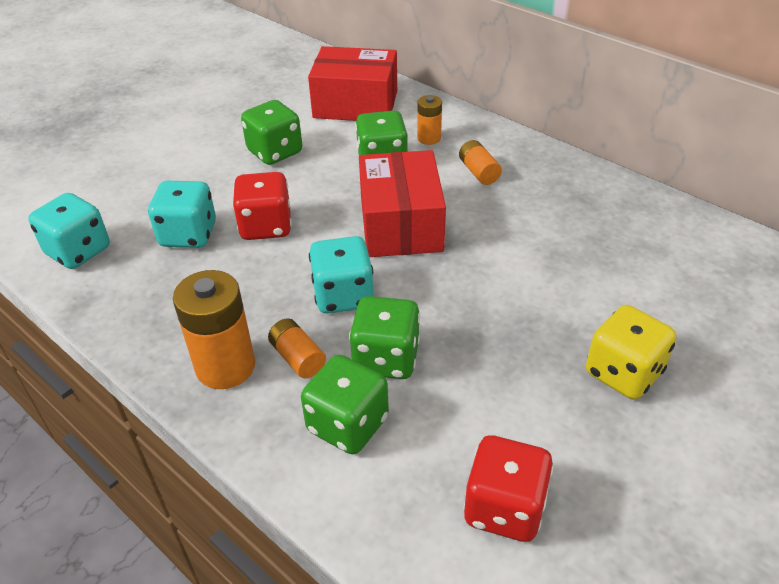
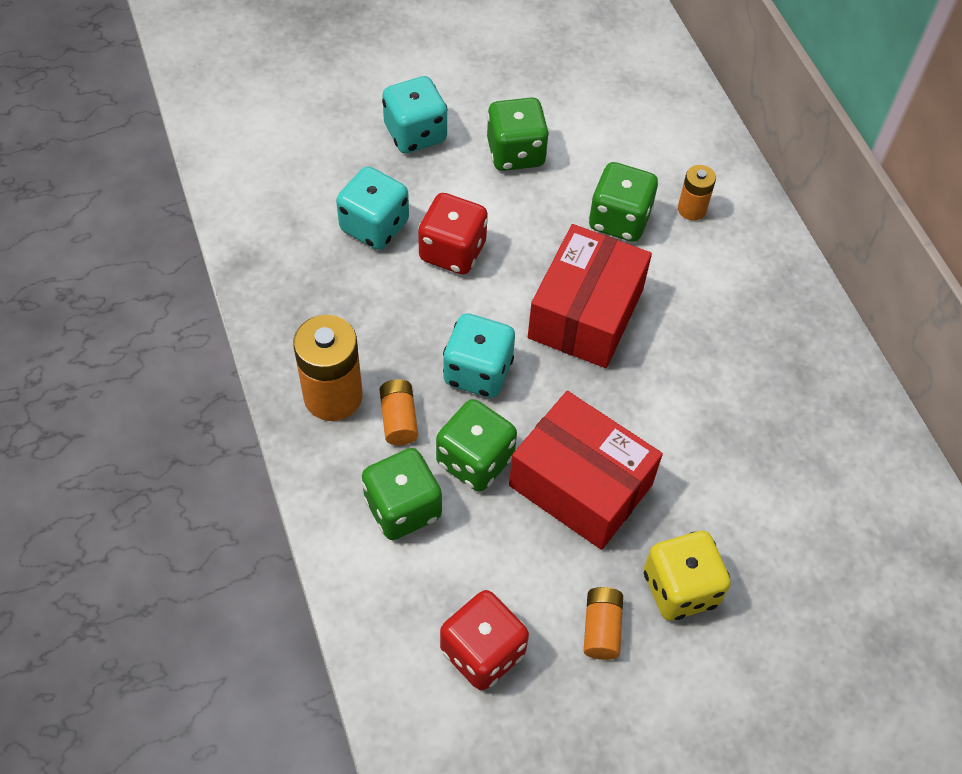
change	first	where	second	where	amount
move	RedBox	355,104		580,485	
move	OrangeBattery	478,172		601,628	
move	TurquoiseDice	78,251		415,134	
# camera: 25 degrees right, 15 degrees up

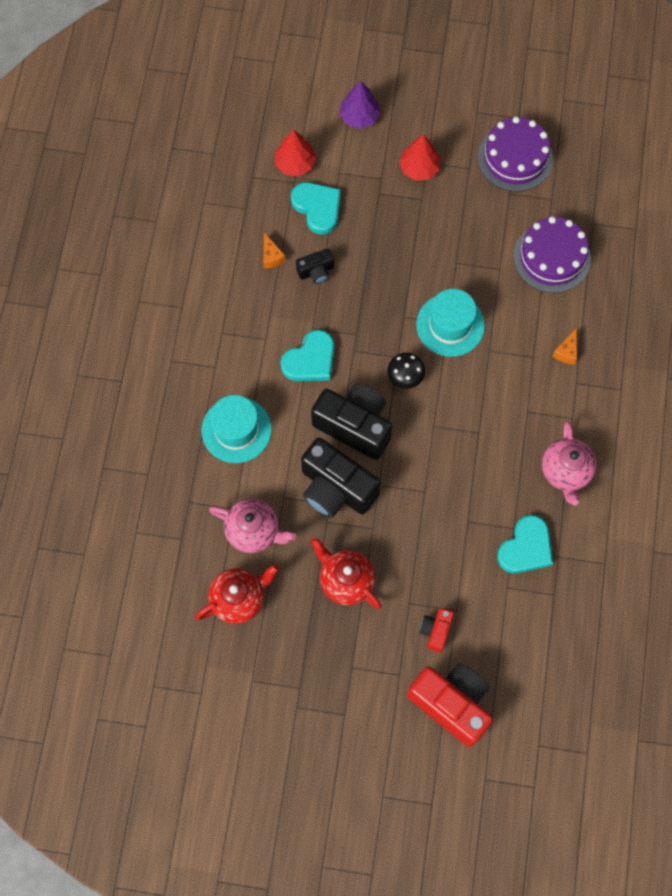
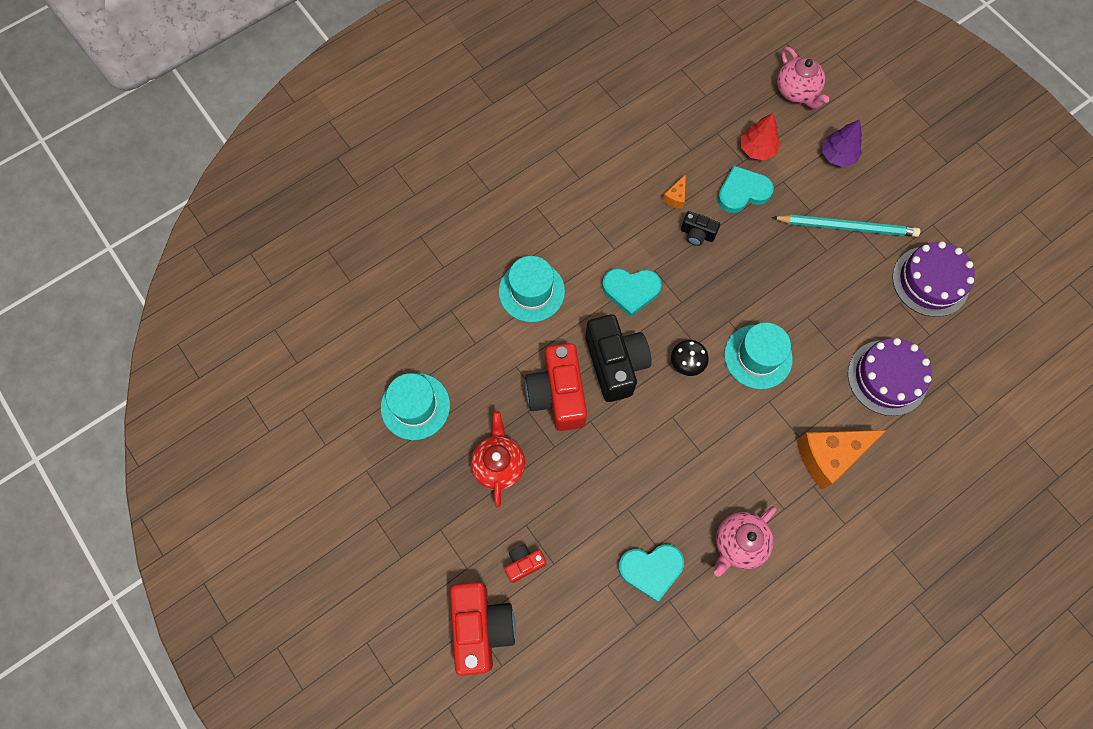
change	first	where	second	where	amount
replace	RedTree	419,168	TurquoisePencil	847,227	
rotate	TurquoiseHeart	317,208		742,192	120 degrees counterclockwise
resize	OrangeCheese	566,352		829,456	x2.23
recolor	BlackCamera	336,488	RedCamera	557,395	
move	PinkTeapot	254,531		796,92	
replace	RedTeapot	239,599	TurquoiseHat	415,406	
# camera: 45 degrees right, 0 degrees up

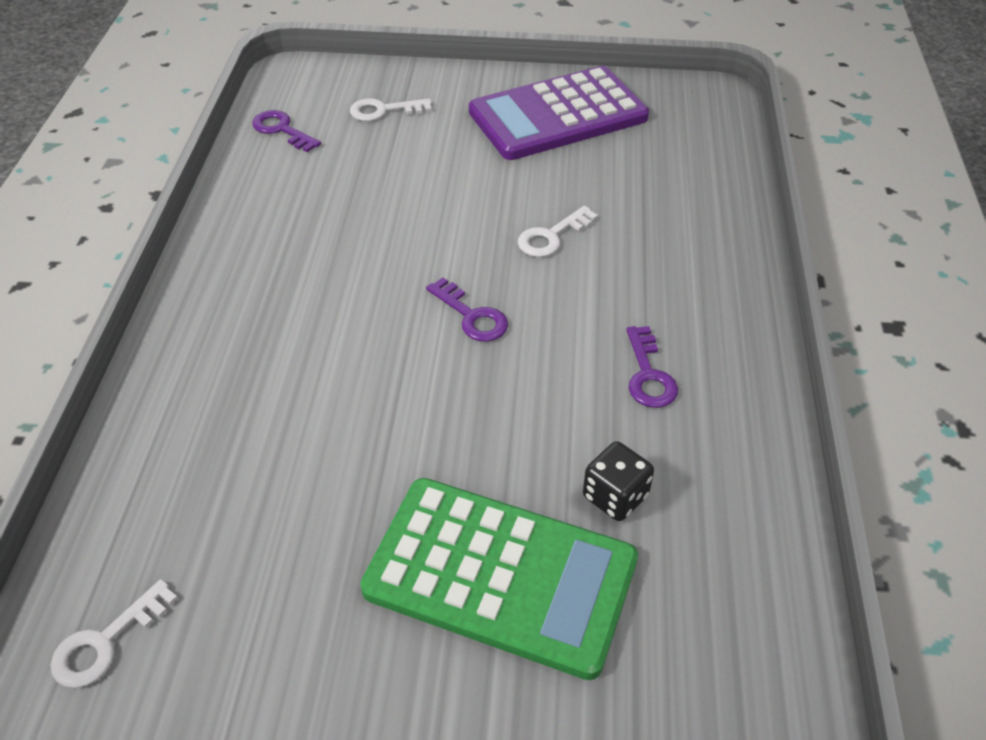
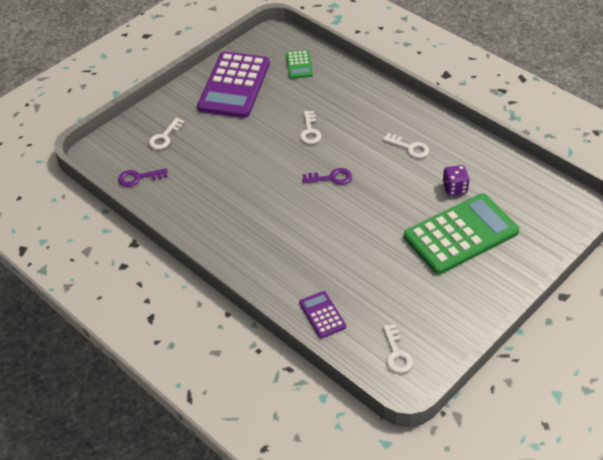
change	first	where	second	where	amount
recolor	PurpleKey	648,375	WhiteKey	409,147	
recolor	BlackDice	615,496	PurpleDice	454,188	
insert			GreenCalculator	299,65	
insert			PurpleCalculator	322,315	
# camera: 50 degrees left, 0 degrees up

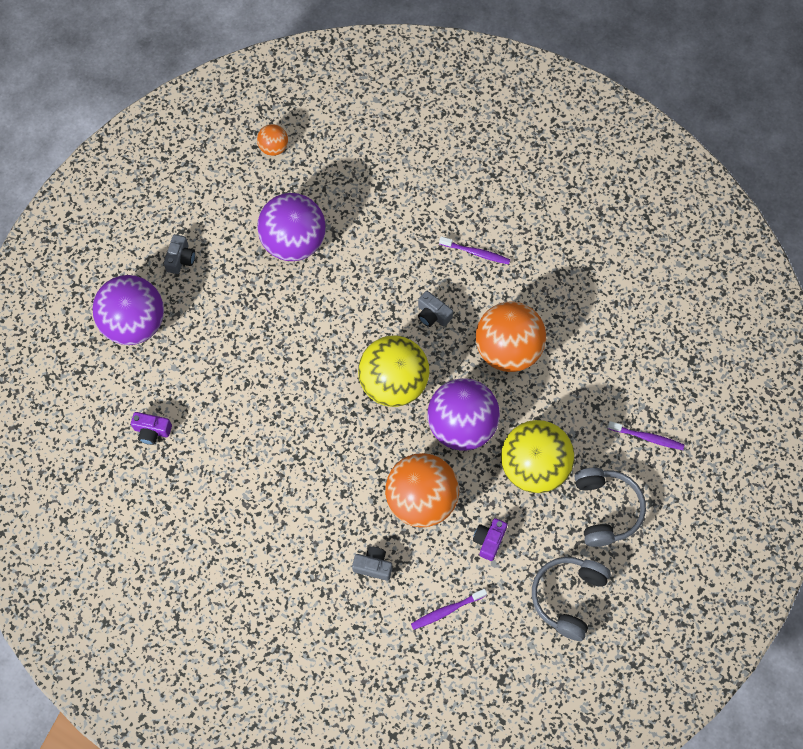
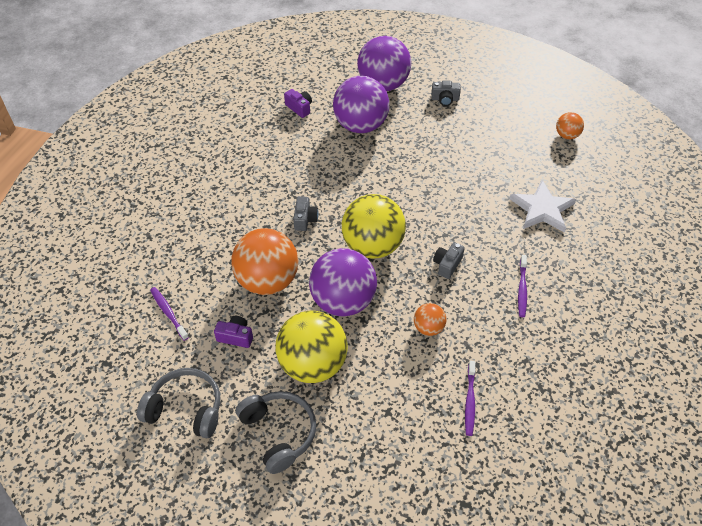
change	first	where	second	where	amount
move	PurpleBall	294,242		360,125	
resize	OrangeBall	508,350		428,328	x0.48
rotate	PurpleCamera	152,431		299,108	135 degrees clockwise
move	PurpleToothbrush	647,438		470,401	
rotate	GreyHeadphones	605,509		278,433	105 degrees counterclockwise
move	GreyCamera	373,566		305,219	
insert			WhiteStar	542,209	
# camera: 80 degrees right, 15 degrees down

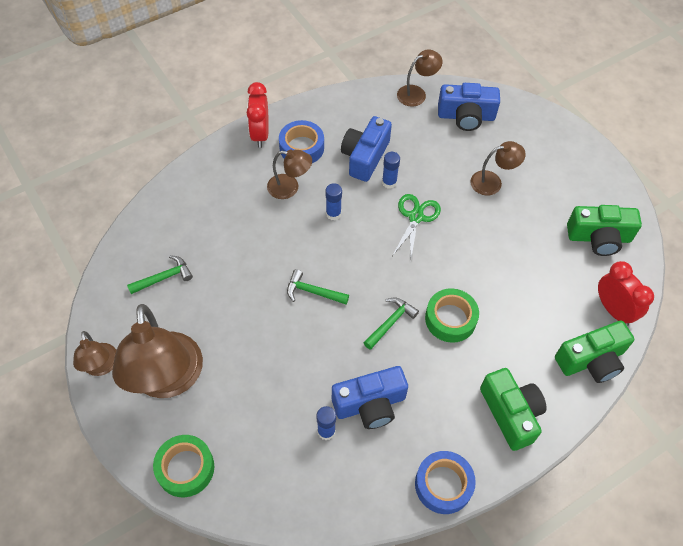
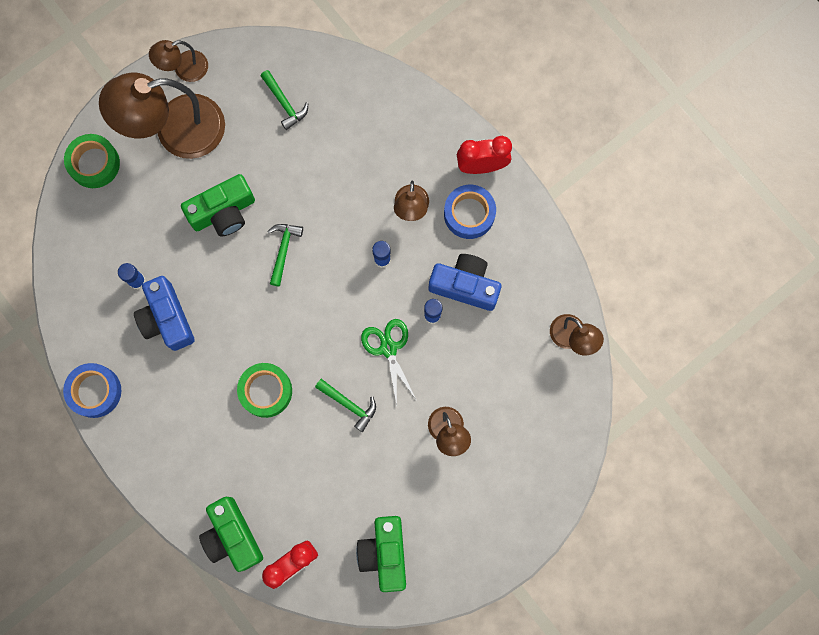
change	first	where	second	where	amount
delete	BlueCamera	466,116			
rotate	GreenScissors	416,217		388,348	120 degrees counterclockwise
move	GreenHammer	391,322		349,405	
move	GreenCamera	510,413		223,212	
# camera: 85 degrees right, 20 degrees up

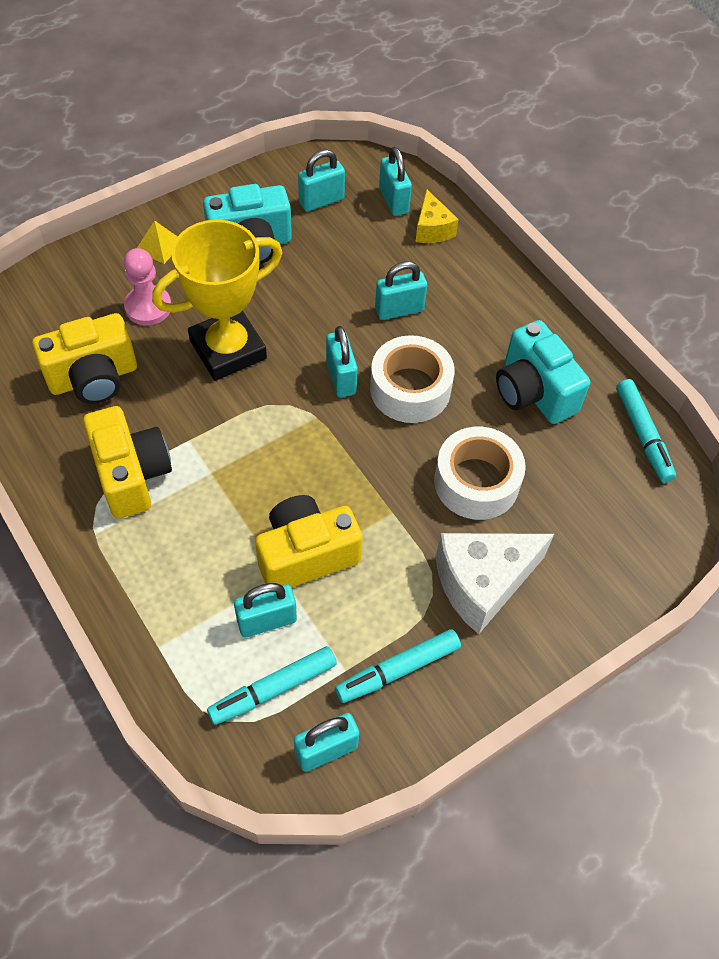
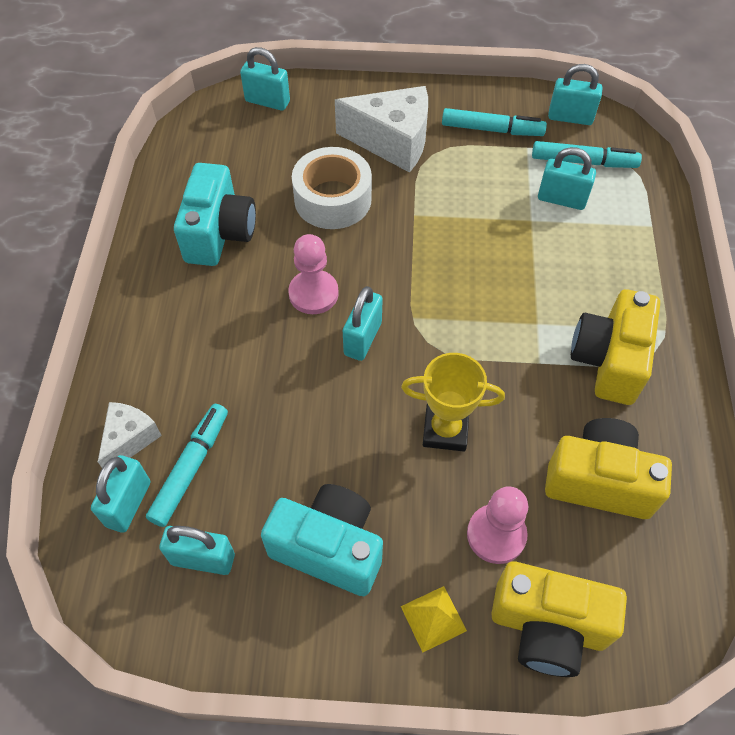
change	first	where	second	where	amount
recolor	YellowCheese	432,229	WhiteCheese	130,439	
resize	YellowTrophy	228,350		445,430	x0.63
move	TurquoisePadlock	399,310		267,101	
replace	WhiteTape	410,389	PinkPawn	313,293	
move	TurquoiseMarker	642,435		191,468	
move	YellowCamera	306,555		547,626	
# camera: 140 degrees left, 0 degrees up

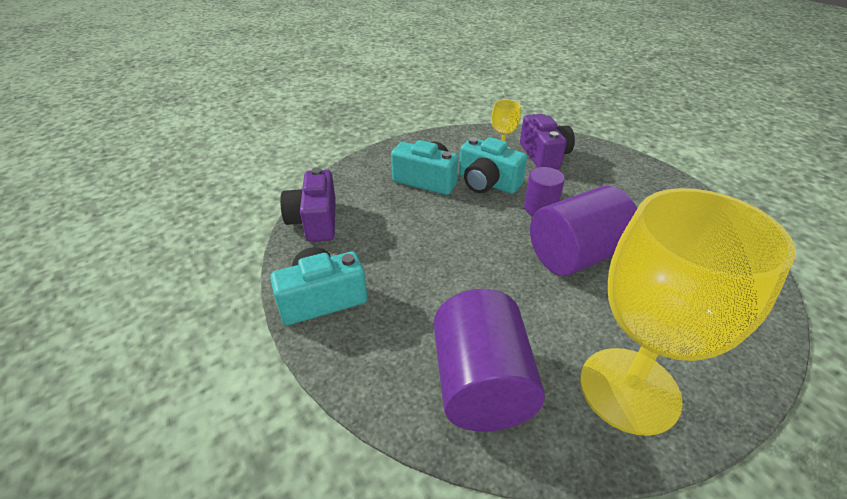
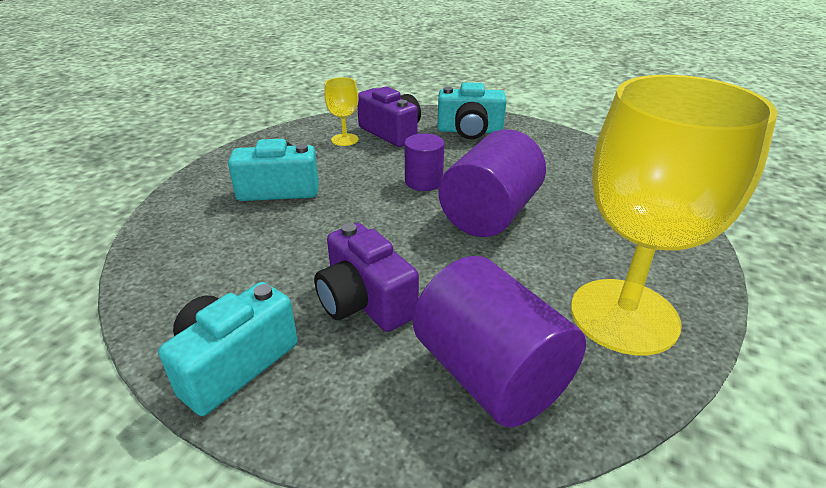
change	first	where	second	where	amount
move	TurquoiseCamera	487,183		470,131	
move	PurpleCamera	315,221		365,301	
# camera: 30 degrees left, 5 degrees down

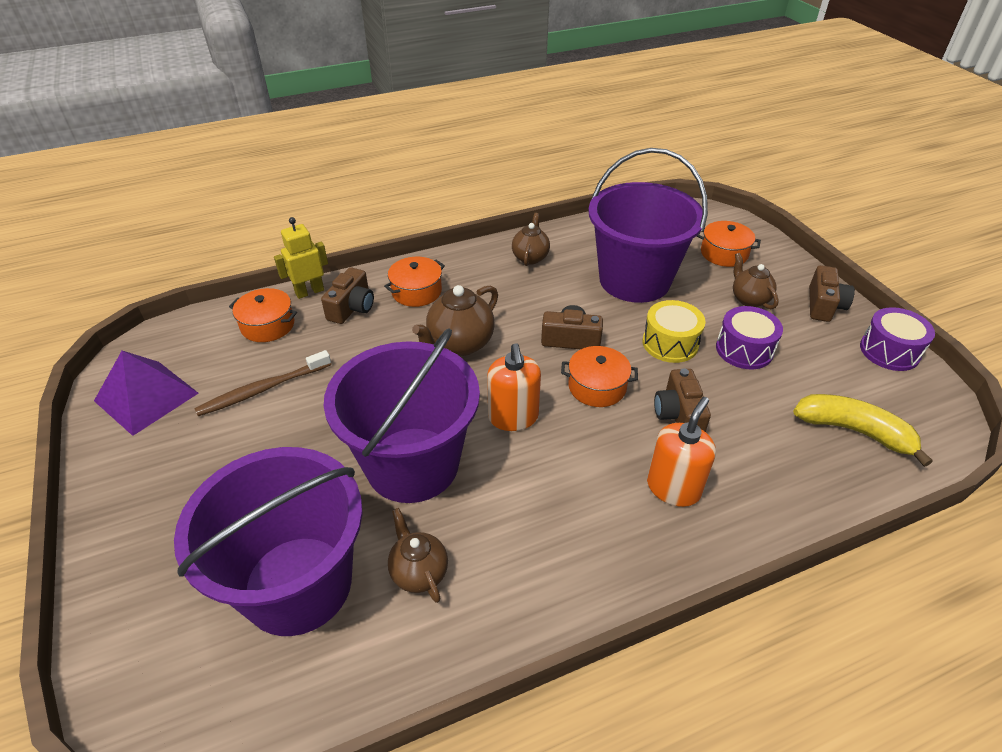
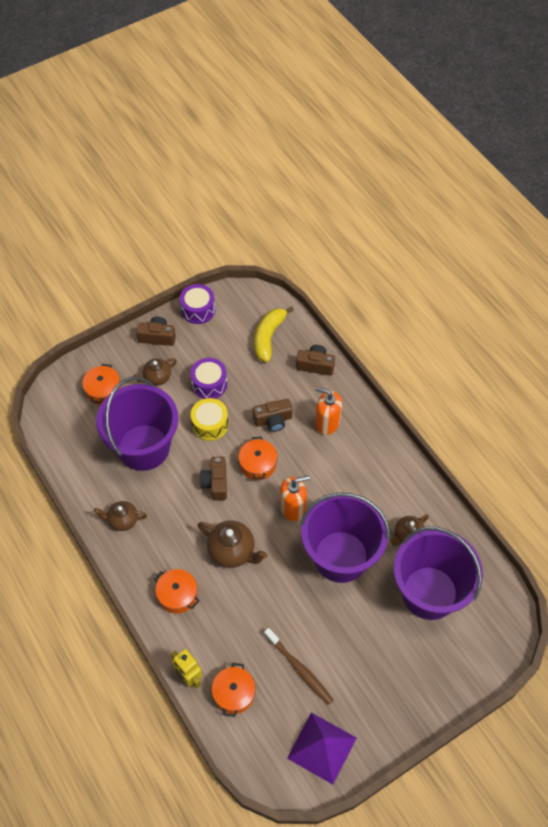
change	first	where	second	where	amount
move	BrownCamera	352,308		315,365	
# camera: 100 degrees left, 15 degrees up

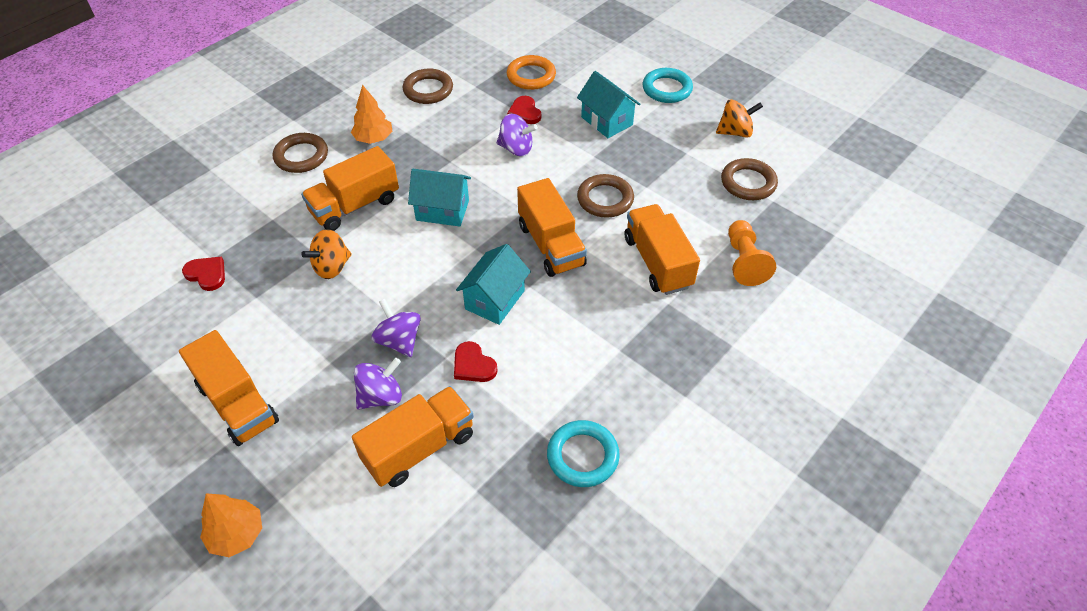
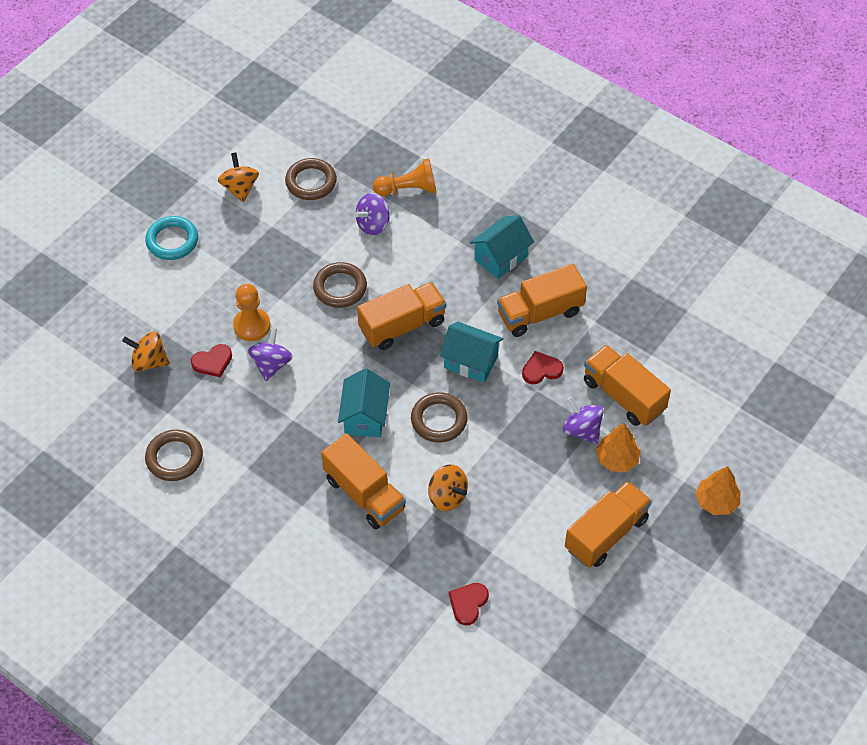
change	first	where	second	where	amount
replace	OrangeRing	531,76	OrangeSpinningTop	149,361	
move	TurquoiseHouse	606,121		501,257	
move	OrangeTree	374,139		617,459	
move	BrownRing	301,156		439,420	
move	OrangeTruck	657,262		540,313	
move	PurpleSpinningTop	399,341		373,224	
rotate	RedHeart	473,365		541,369	150 degrees counterclockwise
delete	TurquoiseRing	582,456			
insert			OrangePawn	252,326	
# camera: 95 degrees left, 5 degrees up

